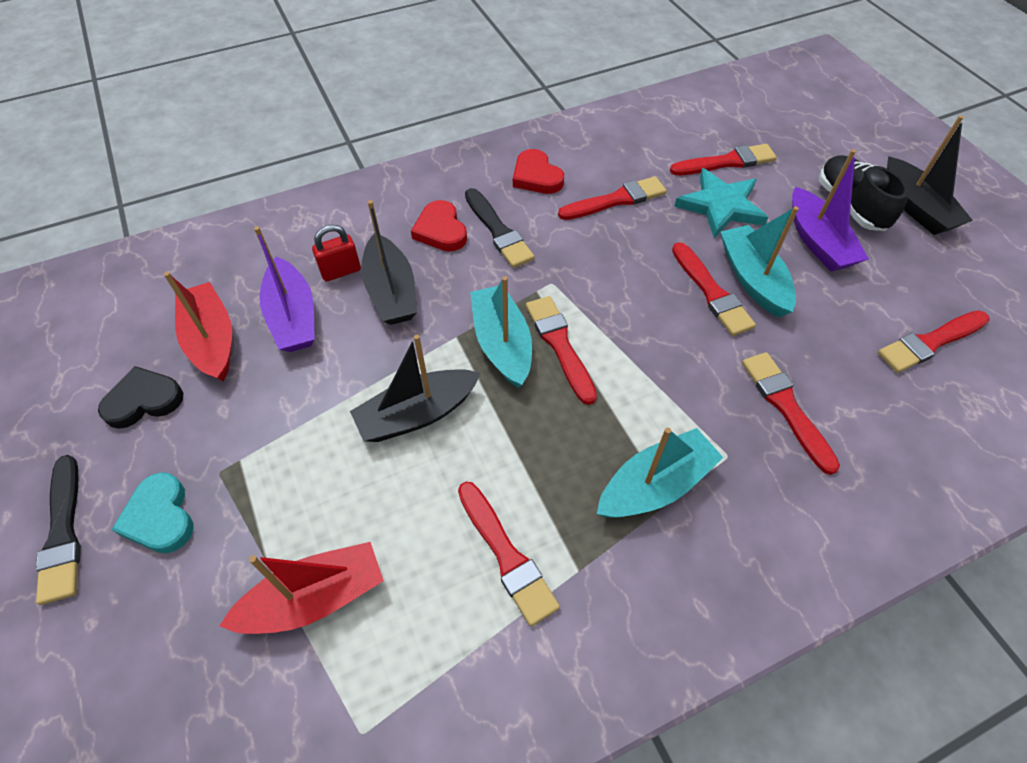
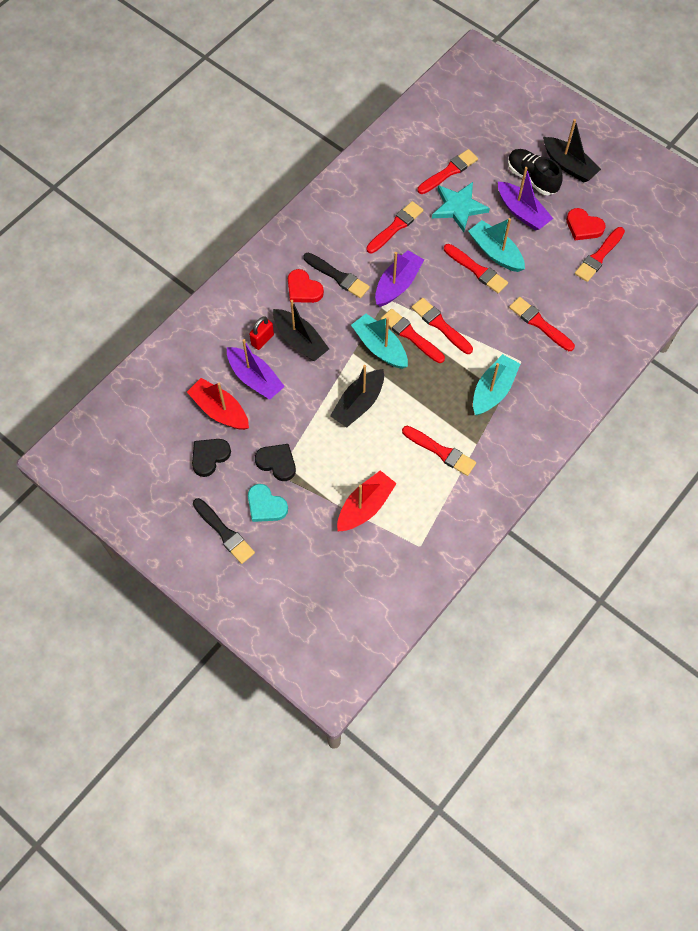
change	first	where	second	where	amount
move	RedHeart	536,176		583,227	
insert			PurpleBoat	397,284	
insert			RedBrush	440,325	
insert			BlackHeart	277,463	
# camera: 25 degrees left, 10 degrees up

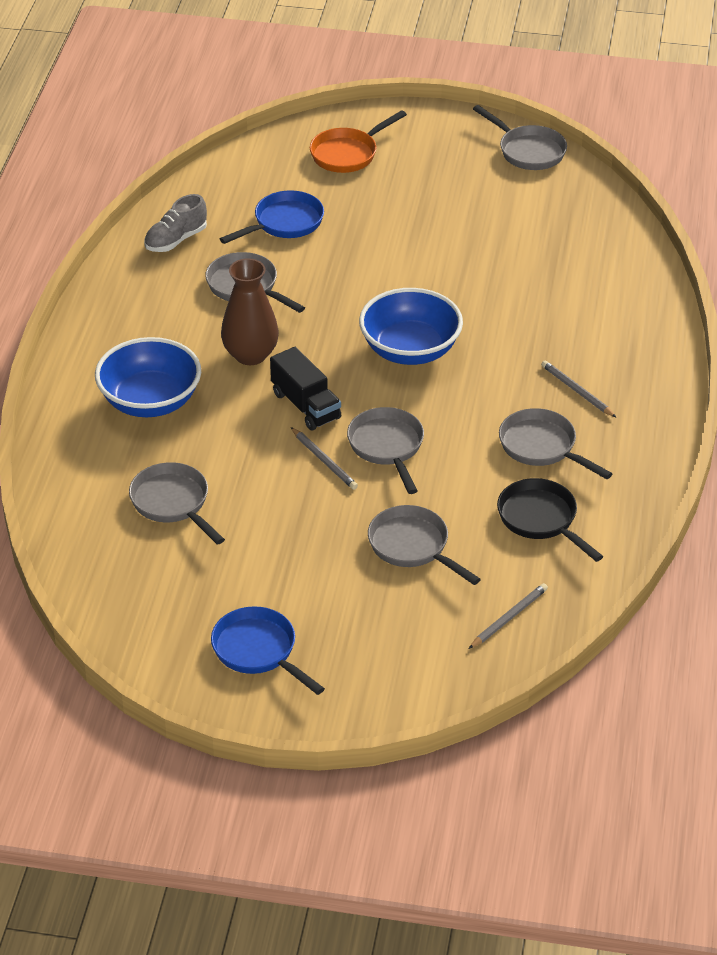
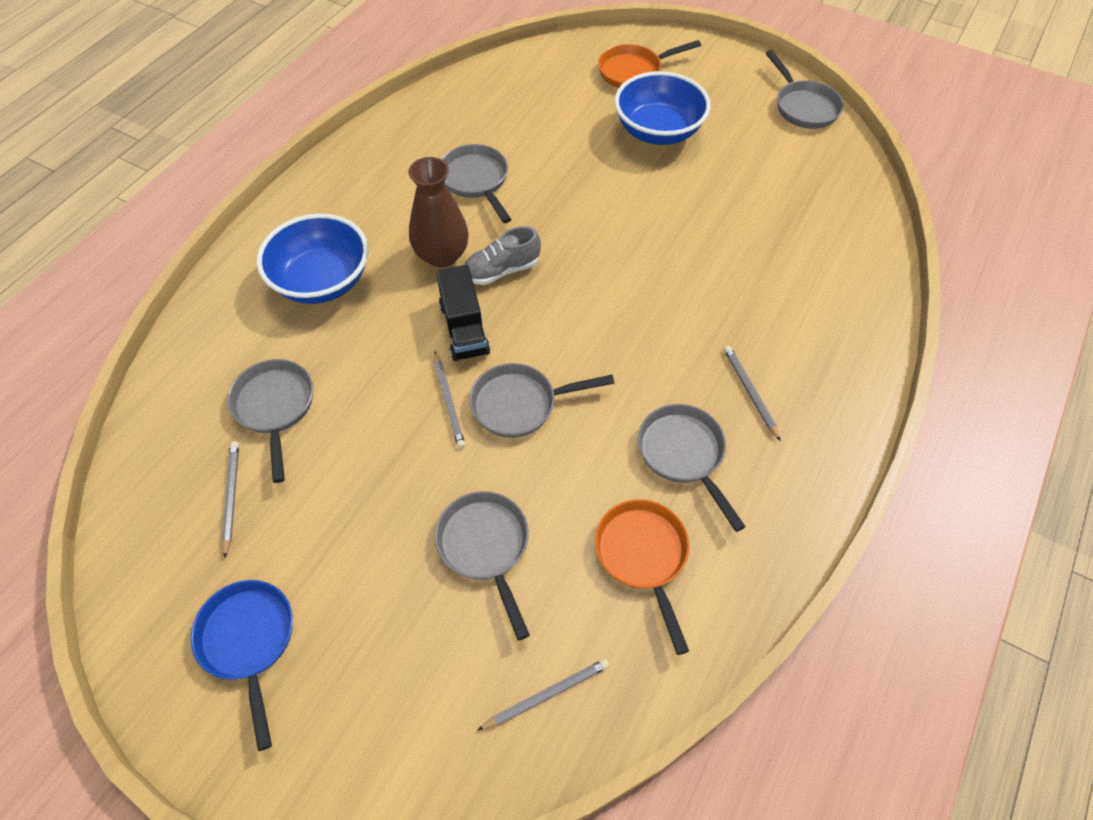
change	first	where	second	where	amount
delete	BluePan	284,223			
move	GreyShoe	176,240		501,270	
move	BlueBowl	410,350		658,131	
rotate	GreyPan	387,447		520,404	105 degrees counterclockwise
recolor	BlackPan	541,519	OrangePan	643,556	
insert			GreyPencil	231,497	
# camera: 20 degrees right, 15 degrees up

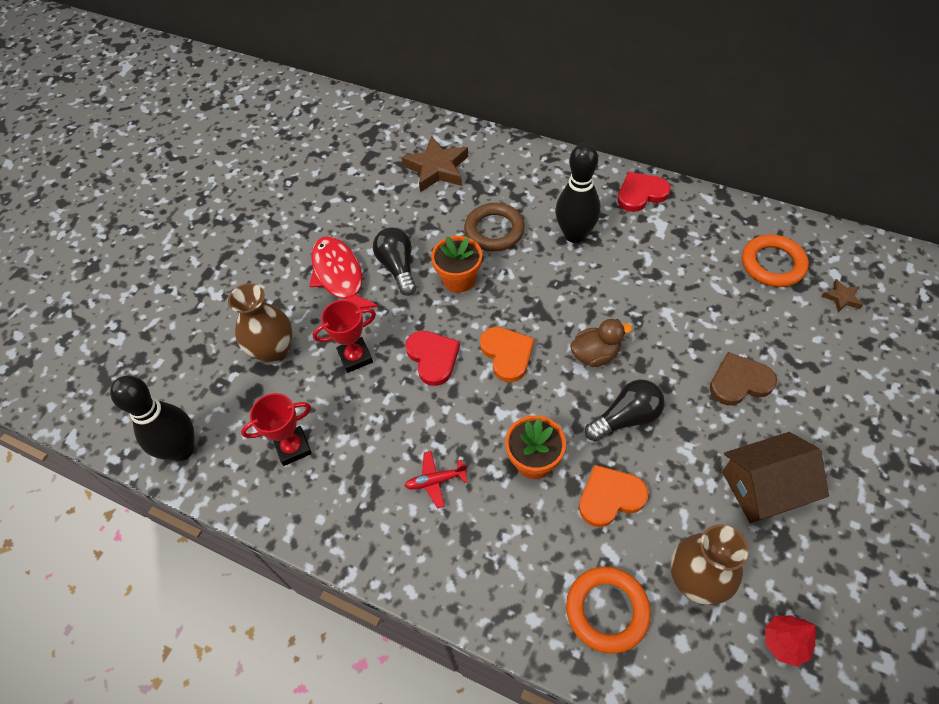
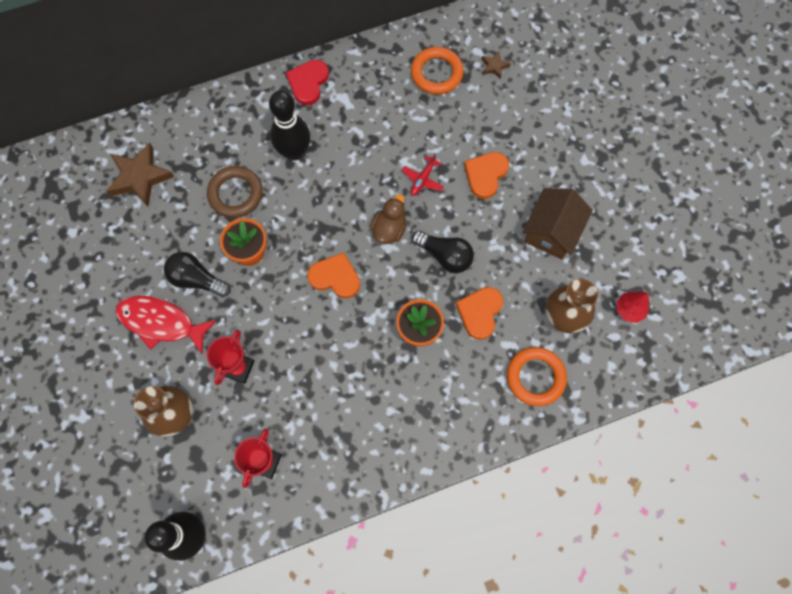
change	first	where	second	where	amount
delete	RedHeart	433,358			
recolor	BrownHeart	739,382	OrangeHeart	485,175	
rotate	BlackLightBulb	626,418		445,256	105 degrees clockwise
move	RedPlane	435,481		422,179	
# camera: 50 degrees left, 15 degrees up

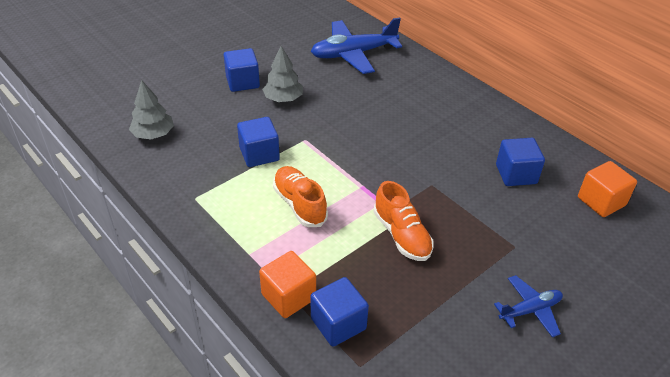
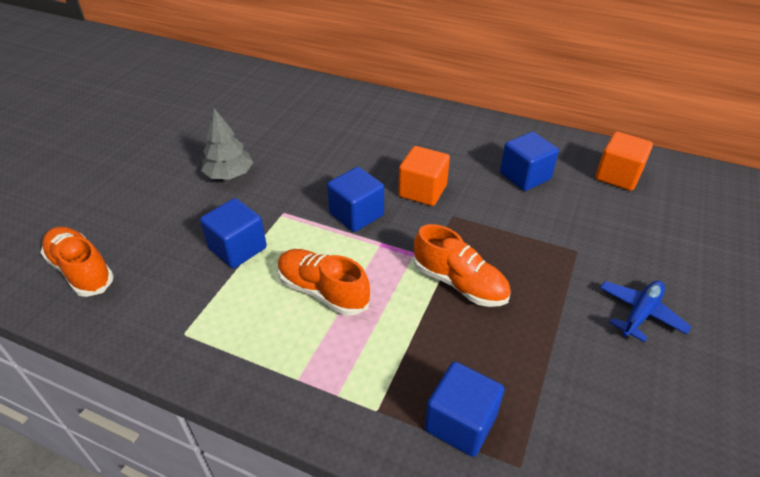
change	first	where	second	where	amount
delete	BluePlane	353,54			
move	BlueCube	242,82		356,214	
replace	GreyTree	153,134	OrangeShoe	81,270	
move	OrangeCube	288,296		422,191	
# camera: 25 degrees left, 0 degrees up

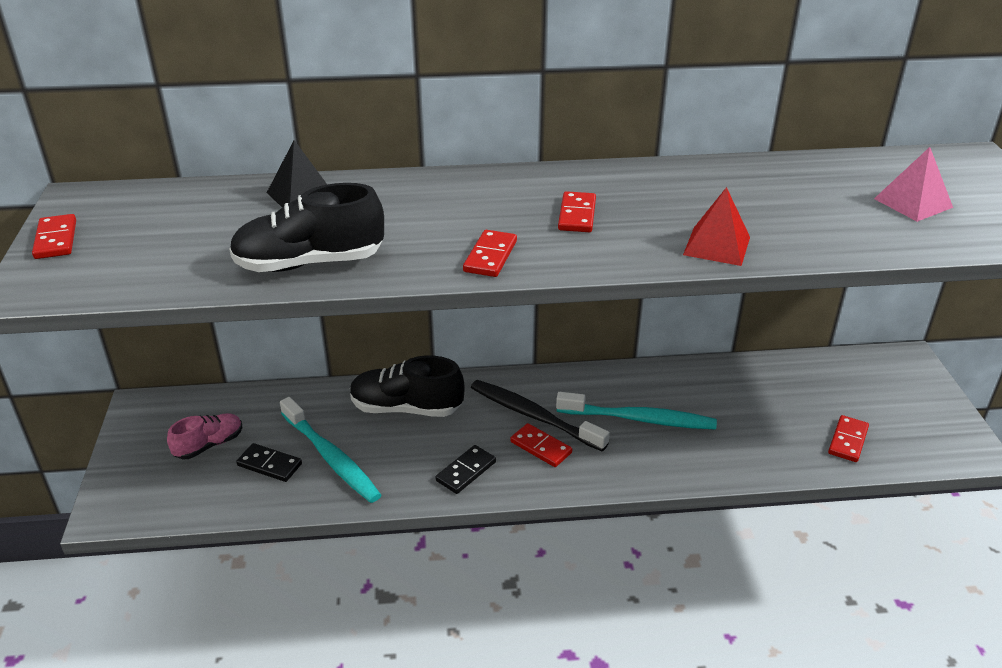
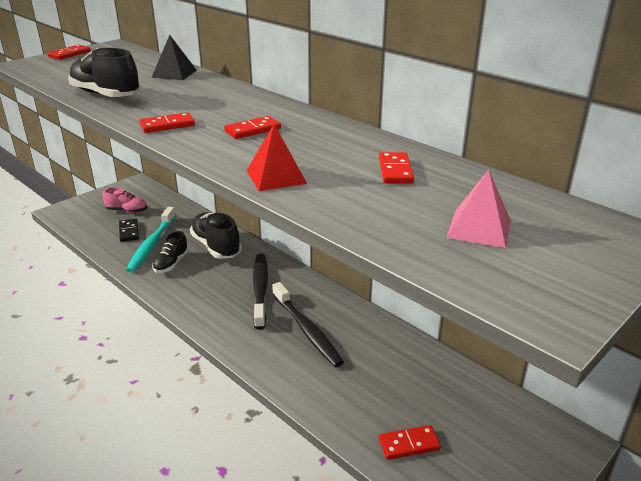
change	first	where	second	where	amount
recolor	TurquoiseToothbrush	639,419	BlackToothbrush	307,330	
move	RedDomino	541,447		395,170	
delete	BlackDomino	466,471			
insert			BlackShoe	171,264	
# camera: 50 degrees right, 5 degrees down

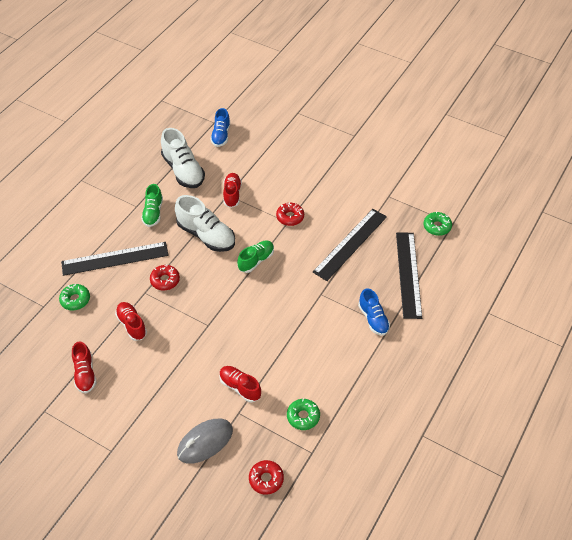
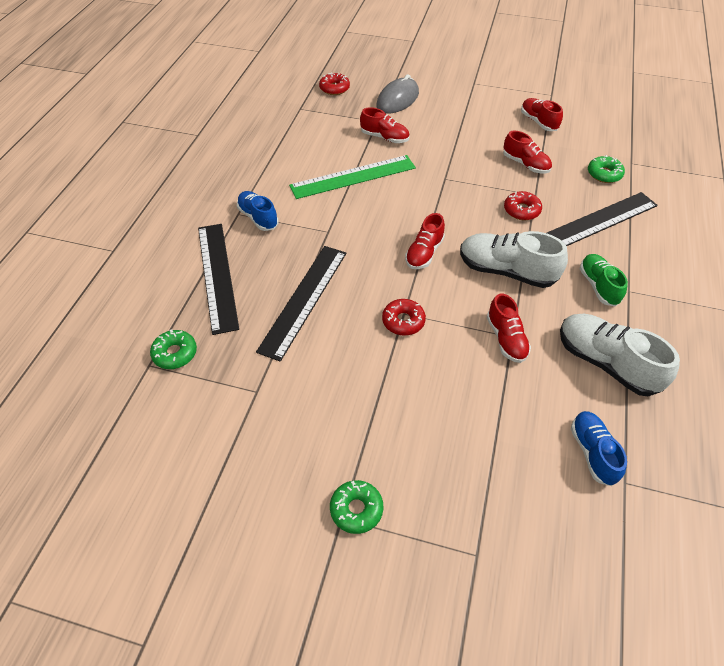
change	first	where	second	where	amount
recolor	GreenShoe	256,260	RedShoe	424,253	
move	GreenDonut	303,416		356,509	
insert			GreenRuler	353,177	
# camera: 165 degrees right, 0 degrees up

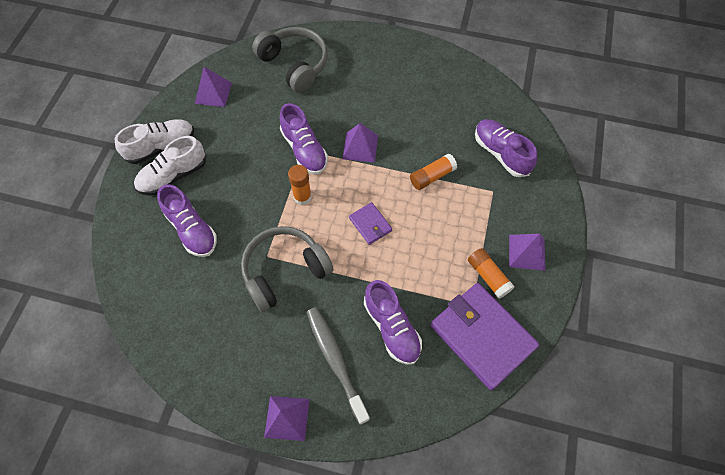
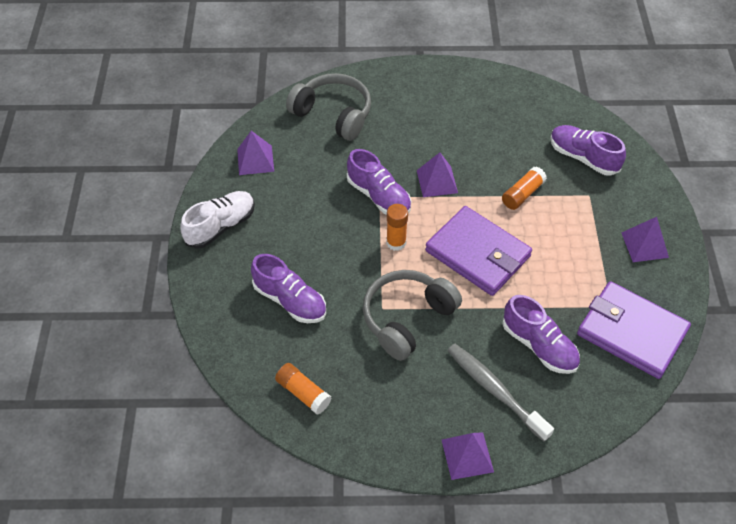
change	first	where	second	where	amount
delete	WhiteShoe	173,176			
resize	PurpleWallet	370,224		478,253	x2.14
move	OrangeGlueStick	488,276		303,393	
# camera: 15 degrees left, 10 degrees down

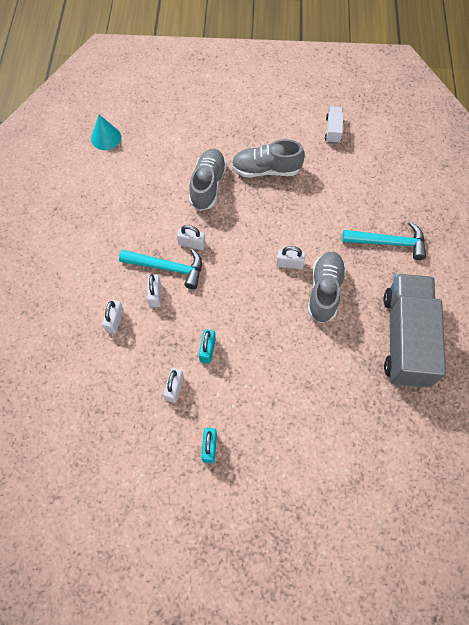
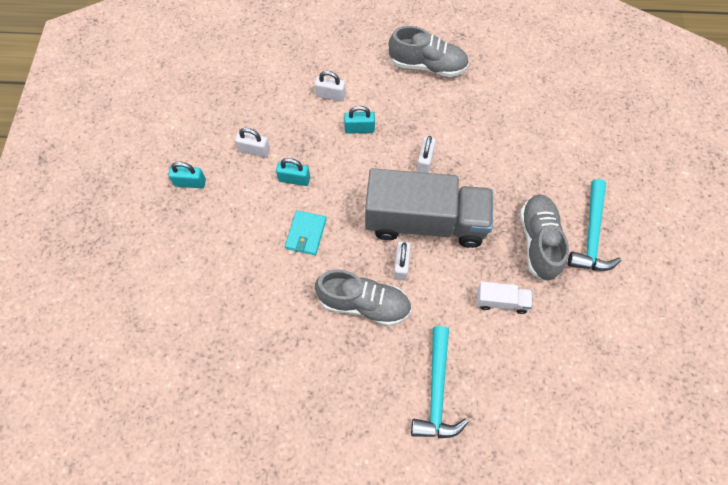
change	first	where	second	where	amount
move	WhiteTruck	333,130		501,301	
delete	TurquoiseCone	106,138			
move	GreyShoe	208,185		427,65	
move	TurquoiseHammer	167,268		591,235	
recolor	WhitePadlock	155,295	TurquoisePadlock	359,129	
move	GreyTruck	405,338		425,221	
insert			TurquoiseWallet	306,234	
# camera: 90 degrees right, 0 degrees up

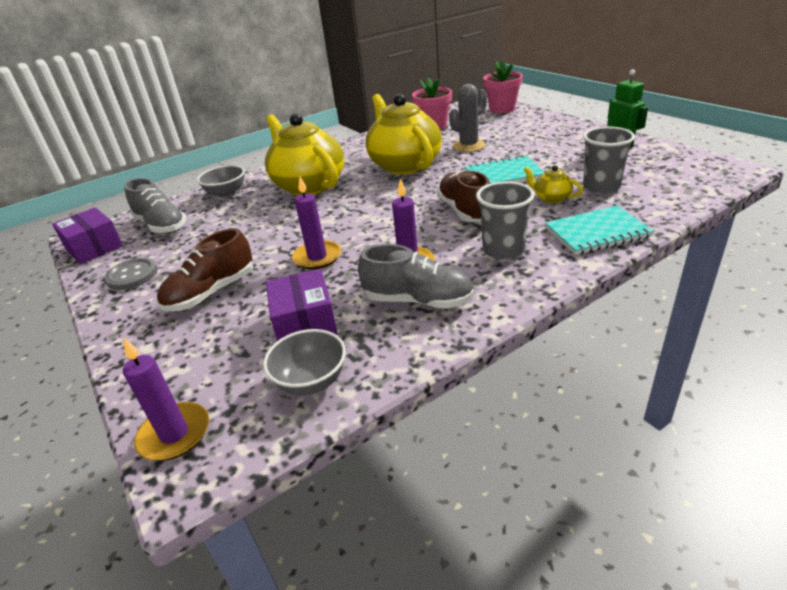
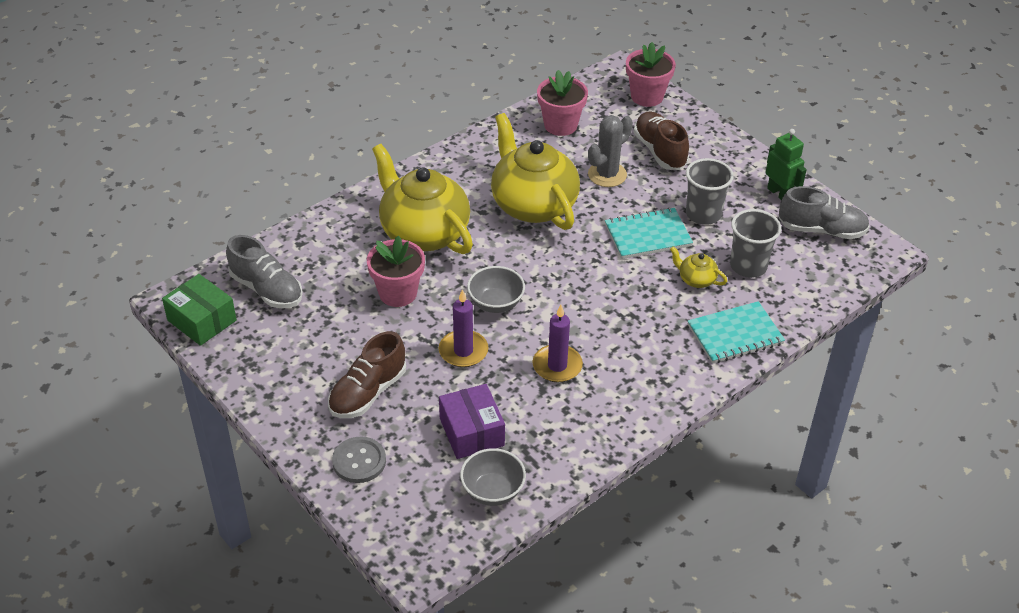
change	first	where	second	where	amount
move	GreyBowl	226,193		496,303	
move	BrownShoe	464,211		660,151	
move	GreyCup	503,250		703,214	
recolor	PurpleBox	94,247	GreenBox	202,320	
move	GreyShoe	418,300		821,230	
move	GreyButton	132,275		359,461	
delete	PurpleCandle	174,434			
insert			PinkFlowerPot	398,293	
# camera: 10 degrees left, 10 degrees up

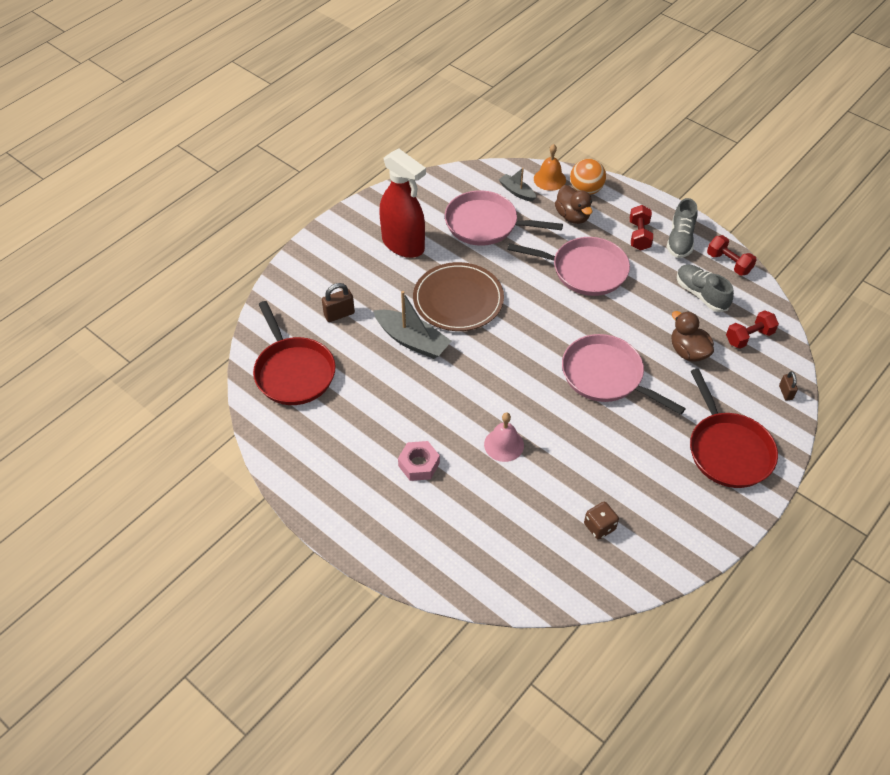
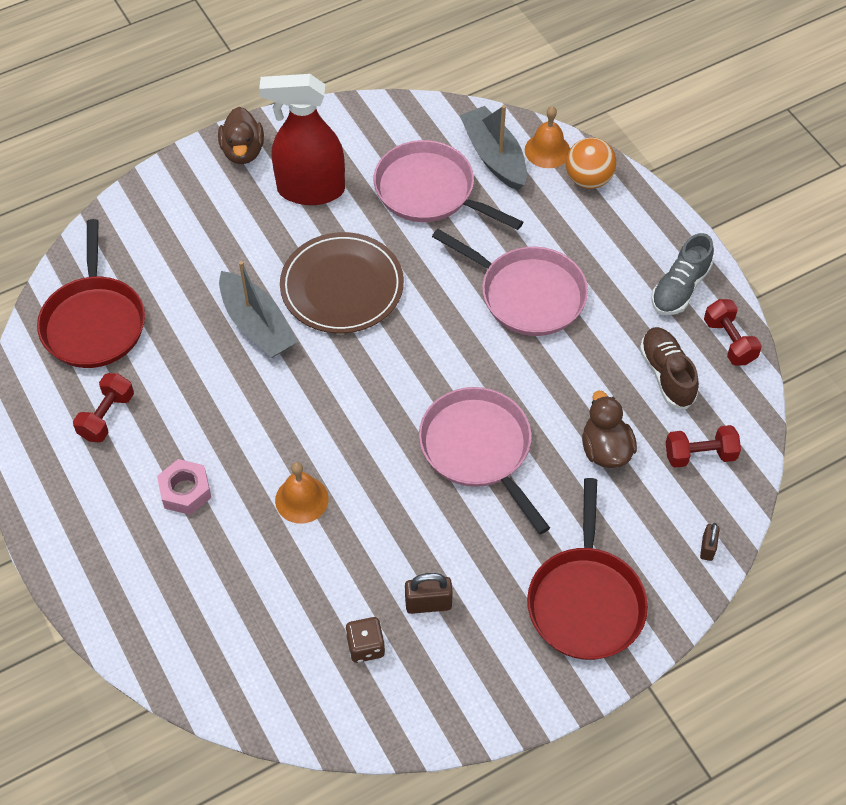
change	first	where	second	where	amount
rotate	RedSprayBottle	403,244		310,190	120 degrees clockwise
resize	GreyBoat	517,192		494,156	x1.74
move	BrownDuck	572,216		243,151	
move	RedDumbbell	639,235		106,416	
recolor	GreyShoe	701,294	BrownShoe	666,374	
move	BrownPadlock	339,314		428,604	
recolor	PinkBell	504,444	OrangeBell	301,499	
# camera: 20 degrees right, 5 degrees up

